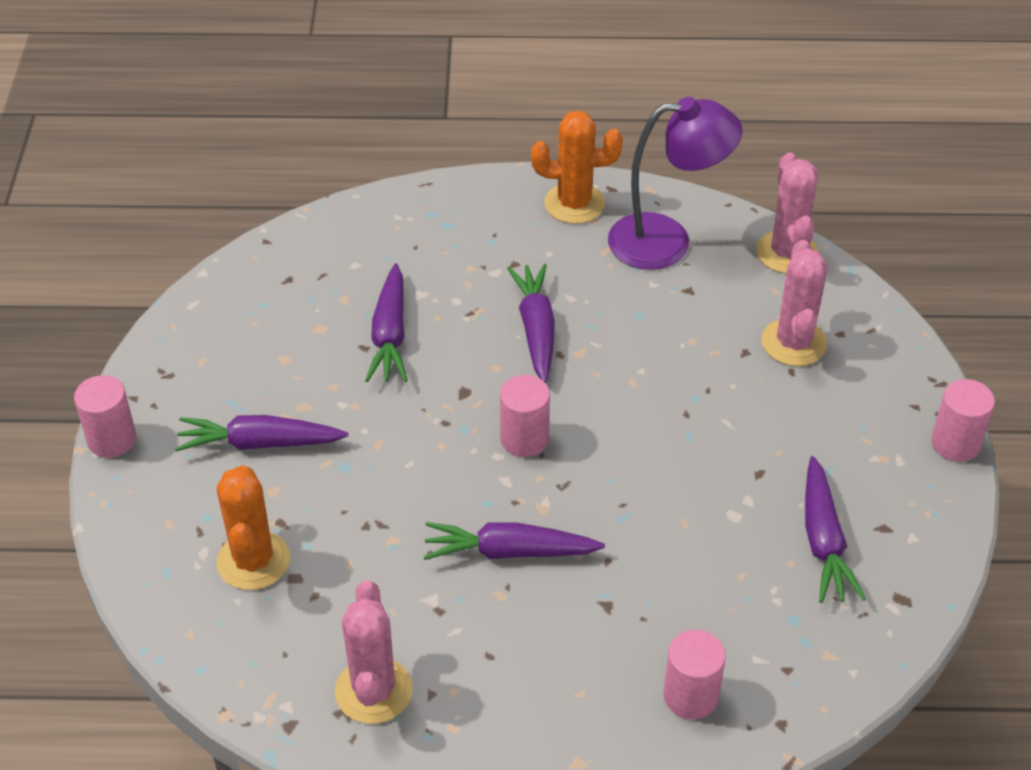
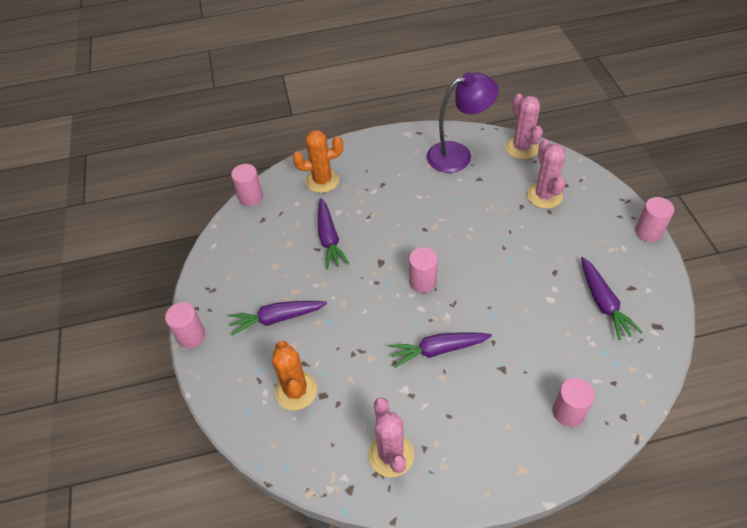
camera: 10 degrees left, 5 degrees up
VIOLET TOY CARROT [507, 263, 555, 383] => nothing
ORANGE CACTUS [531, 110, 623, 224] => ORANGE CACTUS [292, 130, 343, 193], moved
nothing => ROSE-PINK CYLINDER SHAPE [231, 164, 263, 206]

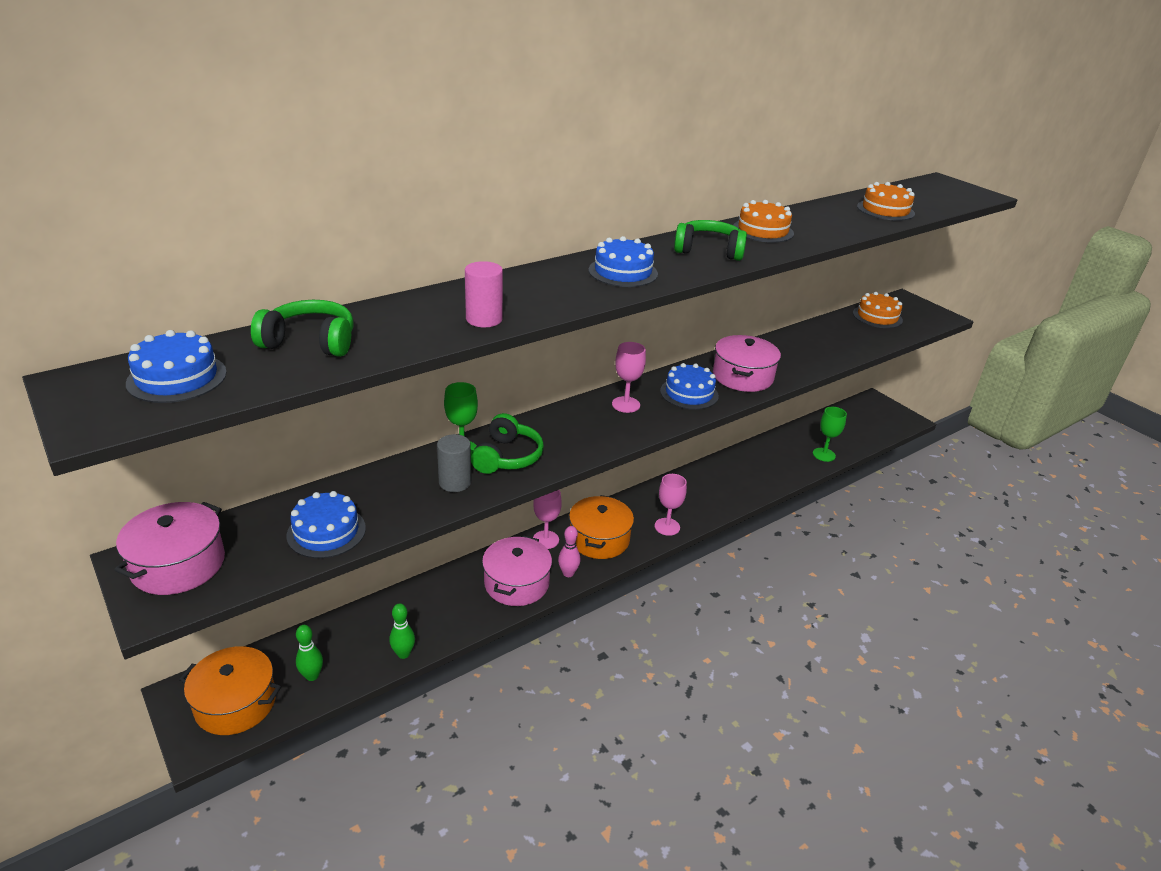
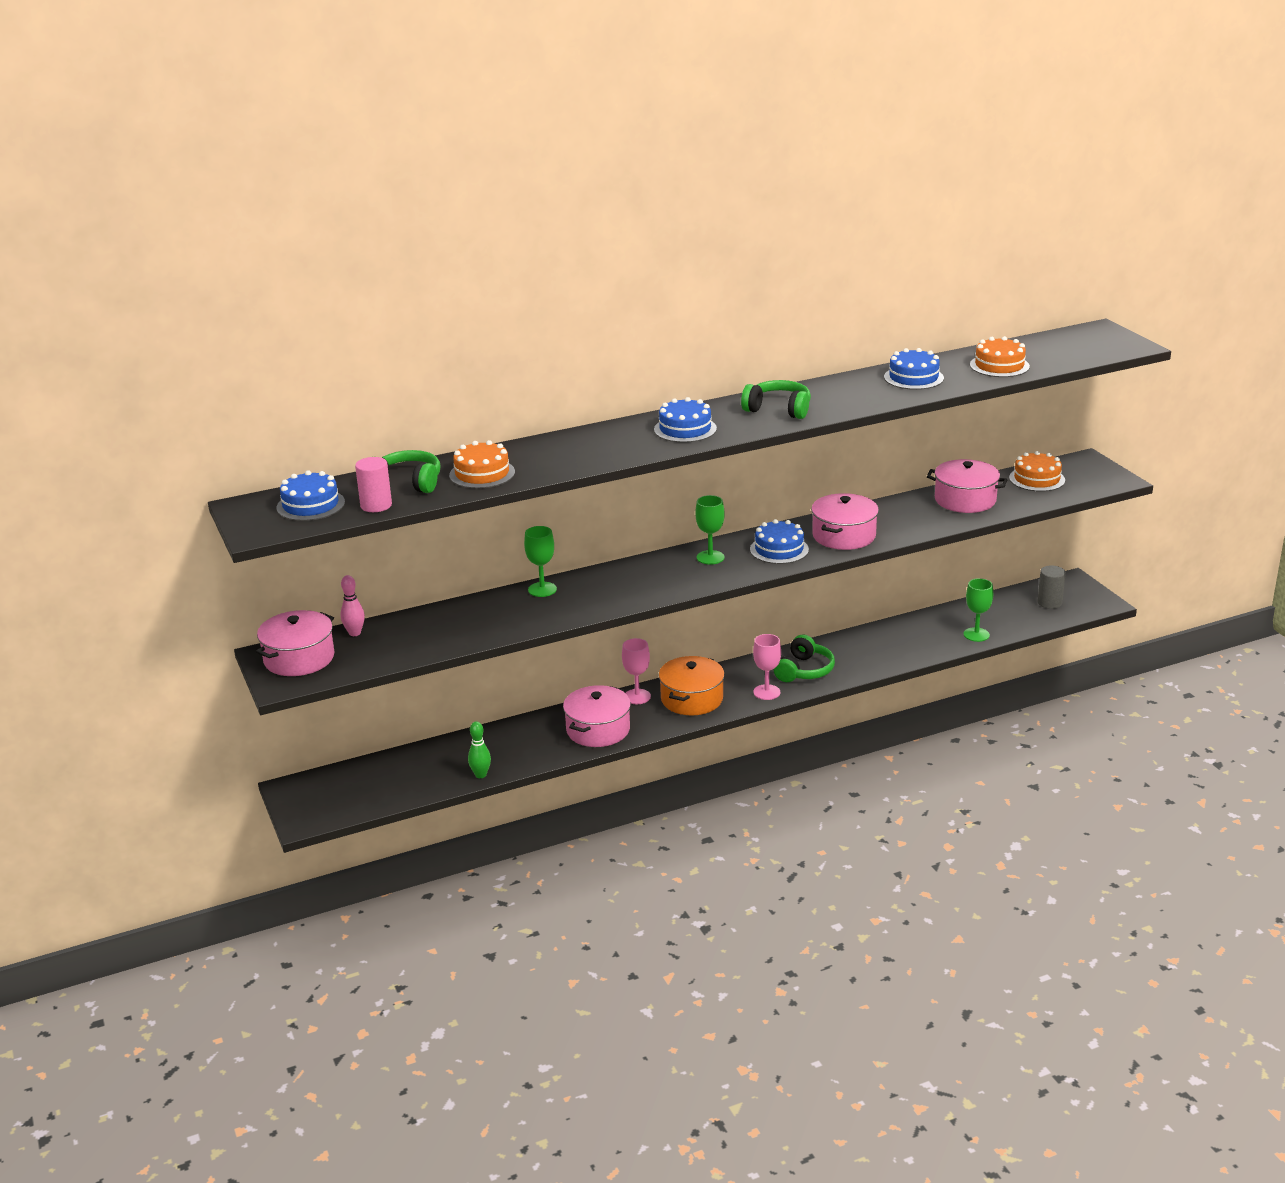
camera: 15 degrees right, 5 degrees down
ORANGE COOKING POT [179, 646, 281, 735] => nothing
COBALT CAKE [286, 491, 366, 558] => COBALT CAKE [884, 348, 944, 390], moved
GREEN TENPIN [296, 625, 323, 681] => nothing
GRAY CYLINDER SHAPE [437, 434, 471, 492] => GRAY CYLINDER SHAPE [1037, 565, 1066, 609], moved
ROSE-PINK CYLINDER SHAPE [465, 261, 503, 327] => ROSE-PINK CYLINDER SHAPE [355, 457, 392, 512], moved
GREEN HEADSET [471, 413, 544, 474] => GREEN HEADSET [774, 634, 835, 682], moved
ROSE-PINK TENPIN [558, 526, 580, 577] => ROSE-PINK TENPIN [340, 575, 365, 636], moved
ROSE-PINK CHALICE [612, 342, 646, 413] => GREEN CHALICE [695, 495, 725, 565]
ORANGE CAKE [733, 200, 794, 243] => ORANGE CAKE [449, 440, 515, 489], moved
nothing => ROSE-PINK COOKING POT [927, 459, 1007, 513]

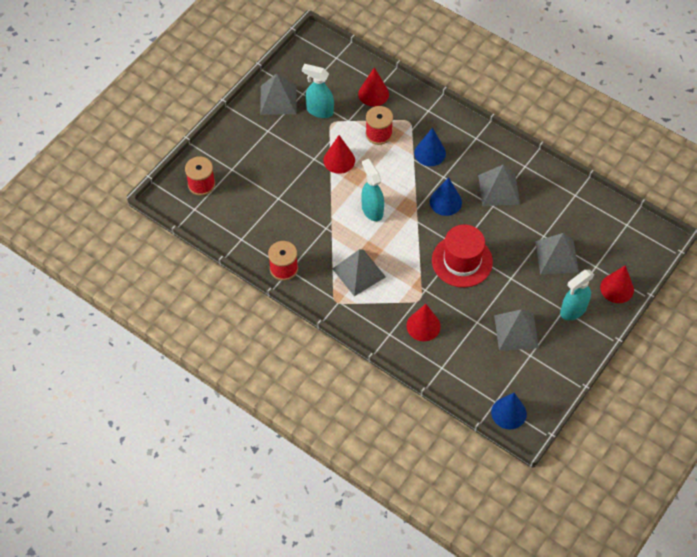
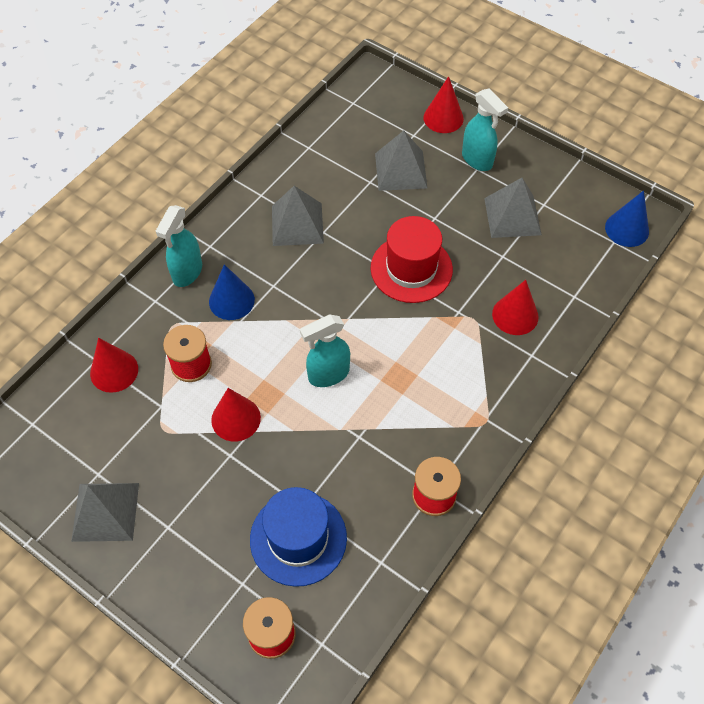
camera: 90 degrees left, 0 degrees up
TEAL SPRAY CLEANER [302, 64, 334, 118] => TEAL SPRAY CLEANER [156, 205, 202, 287], moved
GRAY PYRAMID [332, 249, 386, 296] => nothing
COBALT SOLID CONE [430, 177, 462, 216] => nothing
nothing => COBALT TALL HAT [250, 487, 347, 587]

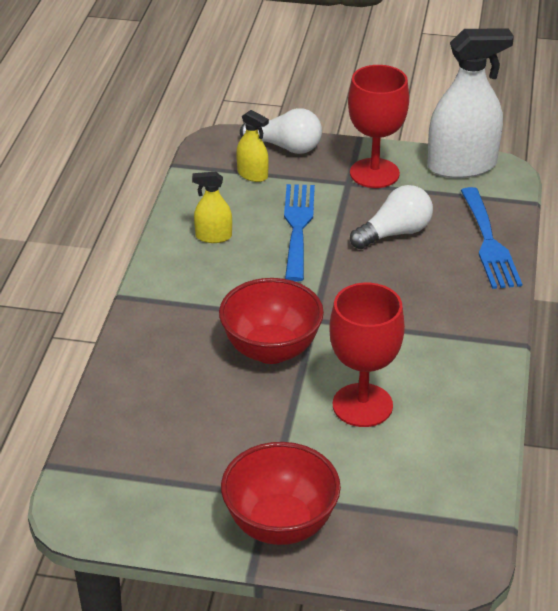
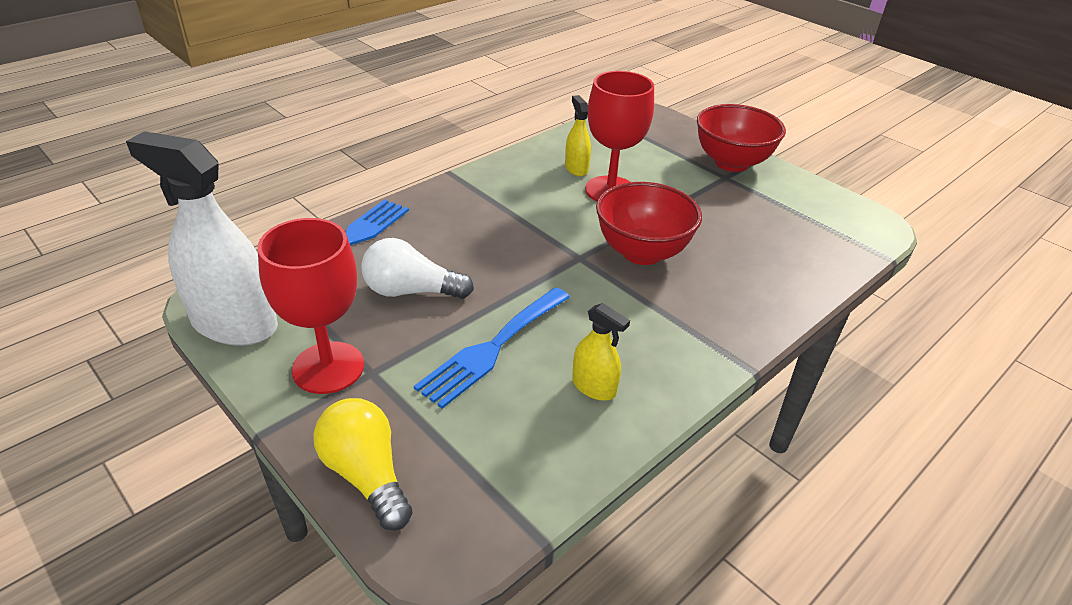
camera: 145 degrees left, 0 degrees up
GOLDEN SPRAY CLEANER [236, 110, 269, 182] => GOLDEN SPRAY CLEANER [565, 95, 591, 176], moved
SNOW-WHITE BULB [240, 108, 322, 154] => GOLDEN BULB [313, 398, 413, 530]

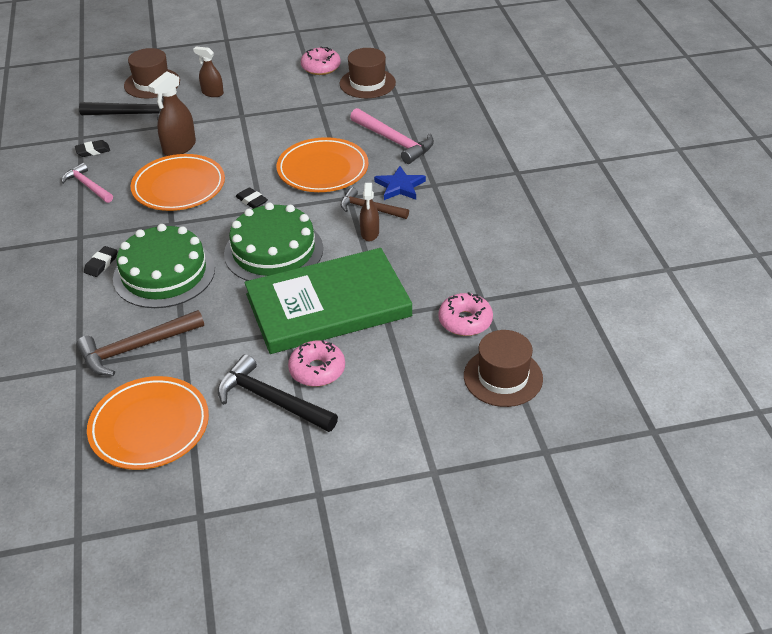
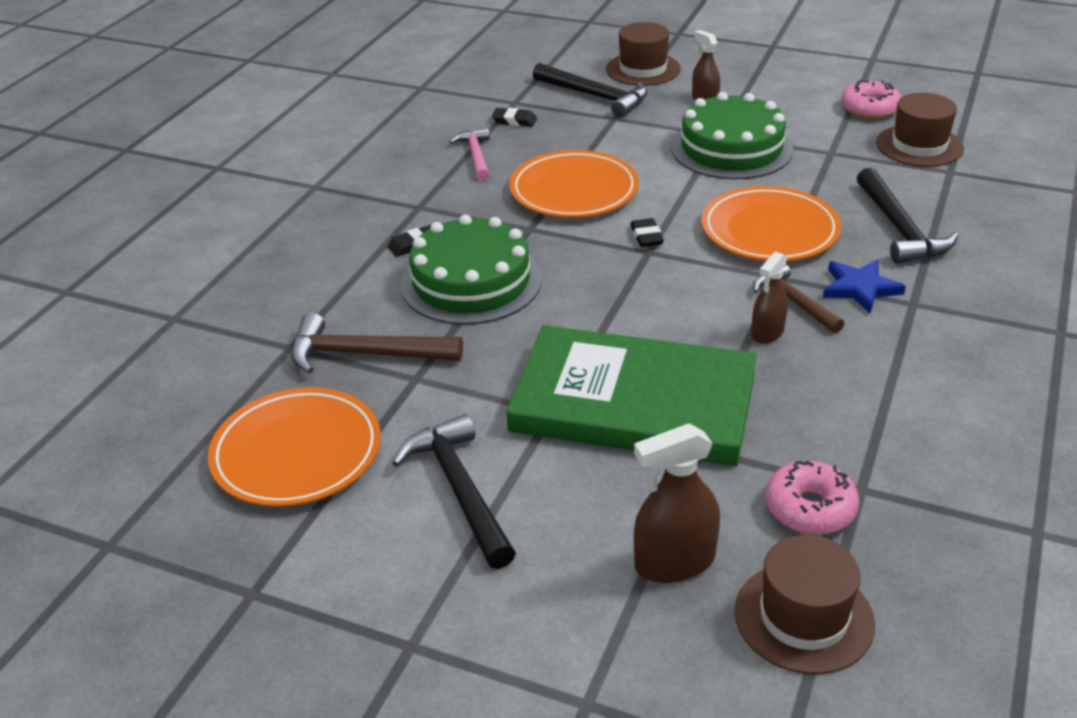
camera: 35 degrees right, 5 degrees down
RUSSET SPRAY CLEANER [148, 71, 196, 156] => RUSSET SPRAY CLEANER [634, 423, 720, 583], moved
GREEN CAKE [224, 202, 323, 281] => GREEN CAKE [671, 92, 794, 179], moved
ROSE-PINK DOUGHNUT [288, 340, 345, 387] => nothing
ROSE-PINK HAMMER [350, 108, 434, 164] => EBONY HAMMER [857, 168, 958, 264]

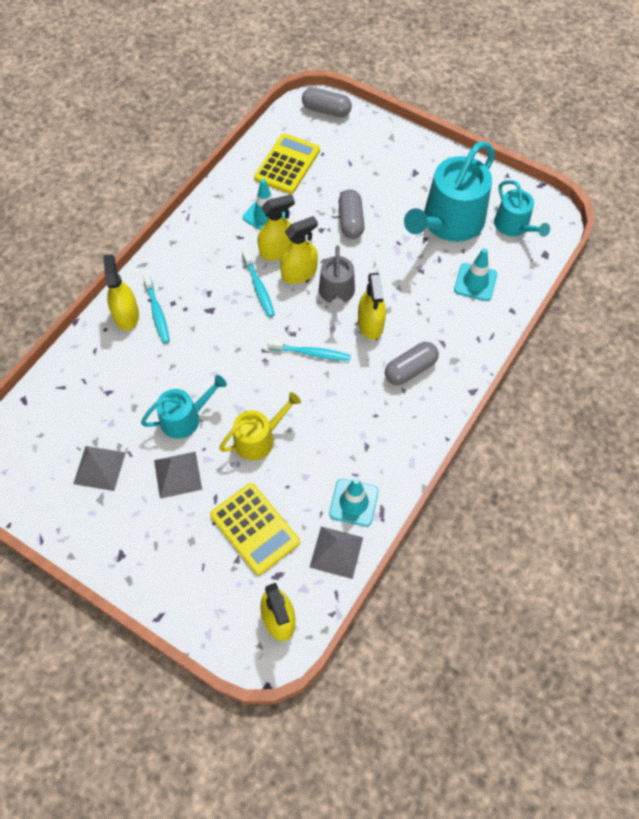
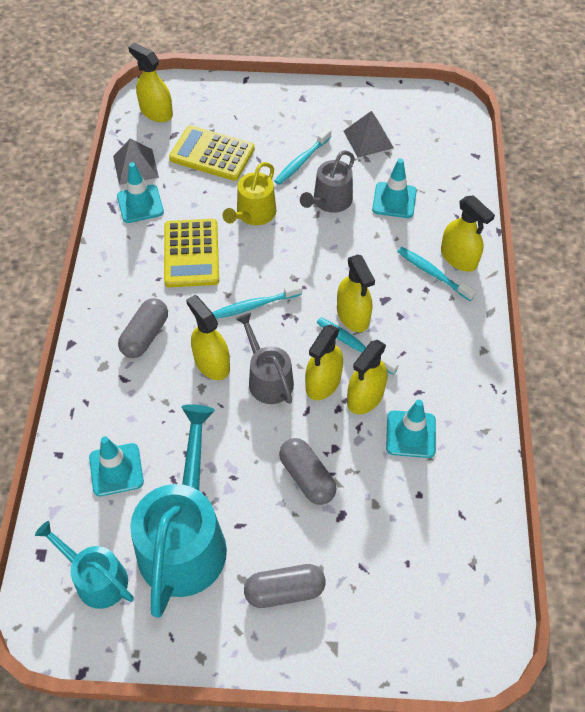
camera: 150 degrees right, 5 degrees down
TEAL SPRINKLING CAN [141, 375, 227, 439] => GRAY SPRINKLING CAN [300, 150, 355, 213]
GRAY PYRAMID [154, 452, 202, 499] => TEAL TOOTH BRUSH [274, 128, 331, 185]
GOLDEN ADDING MACHINE [254, 133, 320, 194] => GOLDEN ADDING MACHINE [164, 219, 219, 287], moved
GRAY PILL SHAPE [302, 87, 352, 117] => GRAY PILL SHAPE [244, 564, 326, 608], moved
nothing => GOLDEN SPRAY CLEANER [337, 254, 375, 332]
nothing => TEAL SAFETY CONE [372, 158, 417, 218]

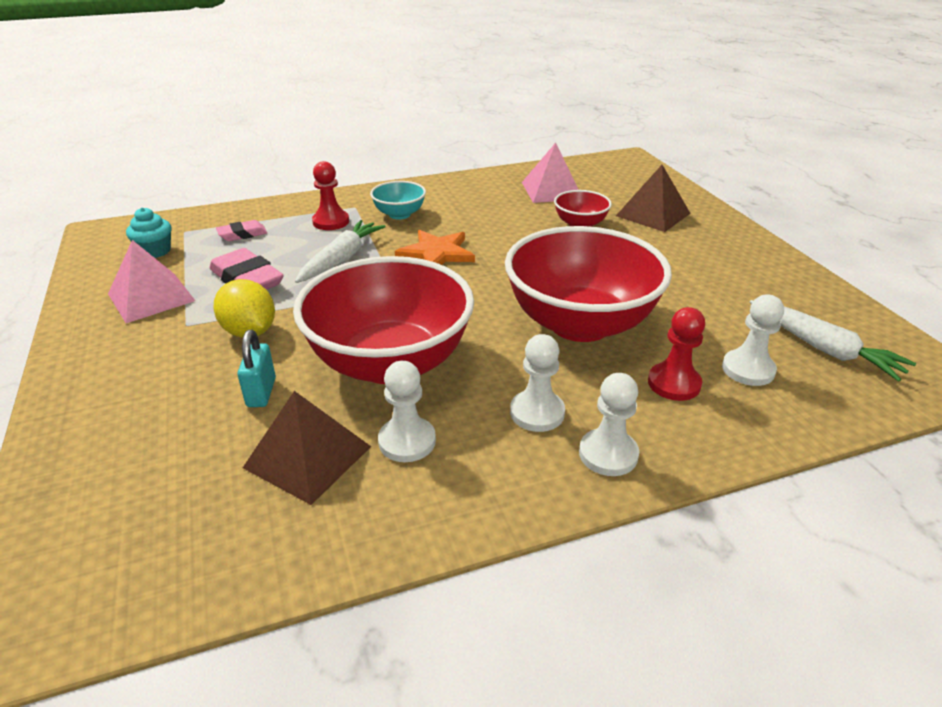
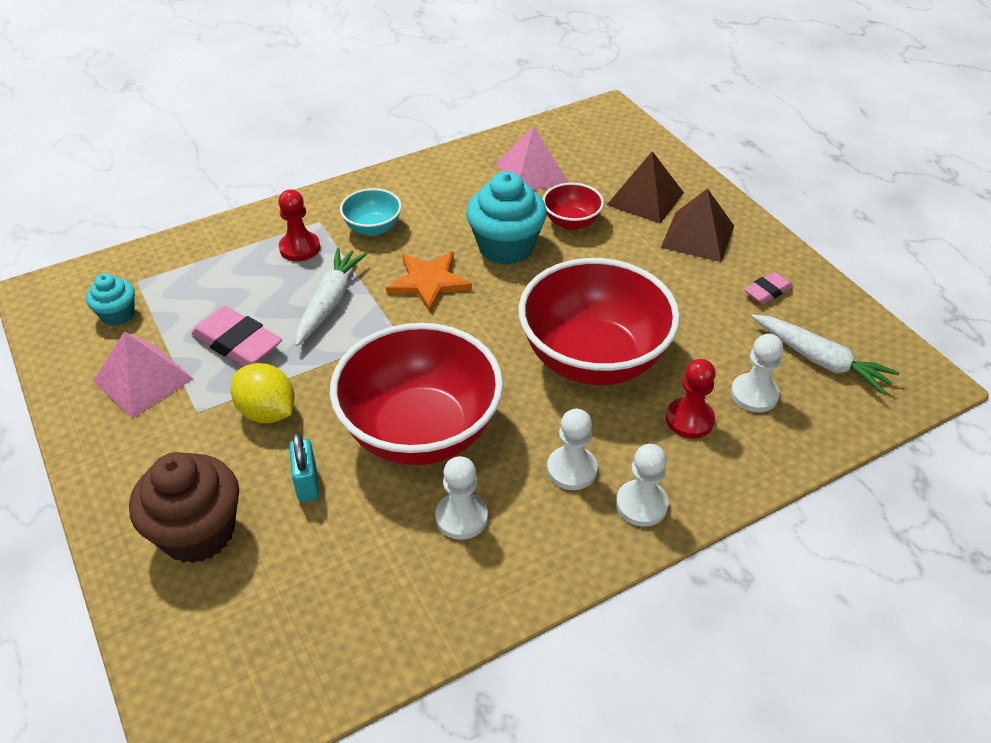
camera: 10 degrees left, 10 degrees up
ROSE-PINK PENCIL ERASER [216, 220, 267, 241] => ROSE-PINK PENCIL ERASER [744, 272, 793, 304], moved
RUSSET PYRAMID [243, 391, 371, 505] => RUSSET PYRAMID [661, 188, 734, 262], moved
nothing => RUSSET FAIRY CAKE [129, 452, 239, 563]
nothing => TEAL FAIRY CAKE [466, 171, 547, 265]

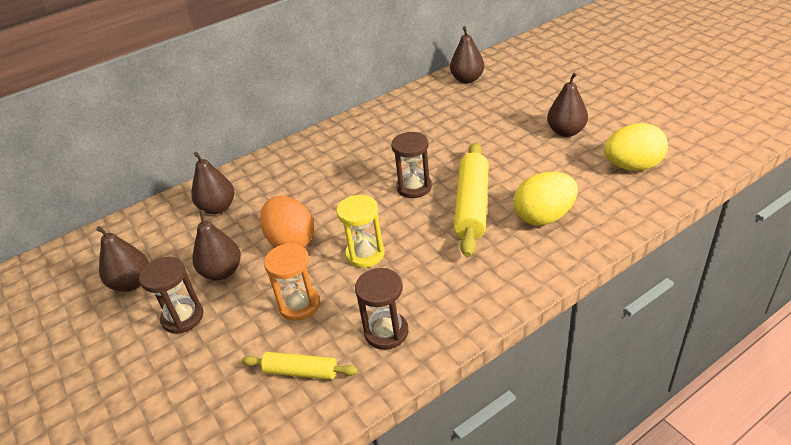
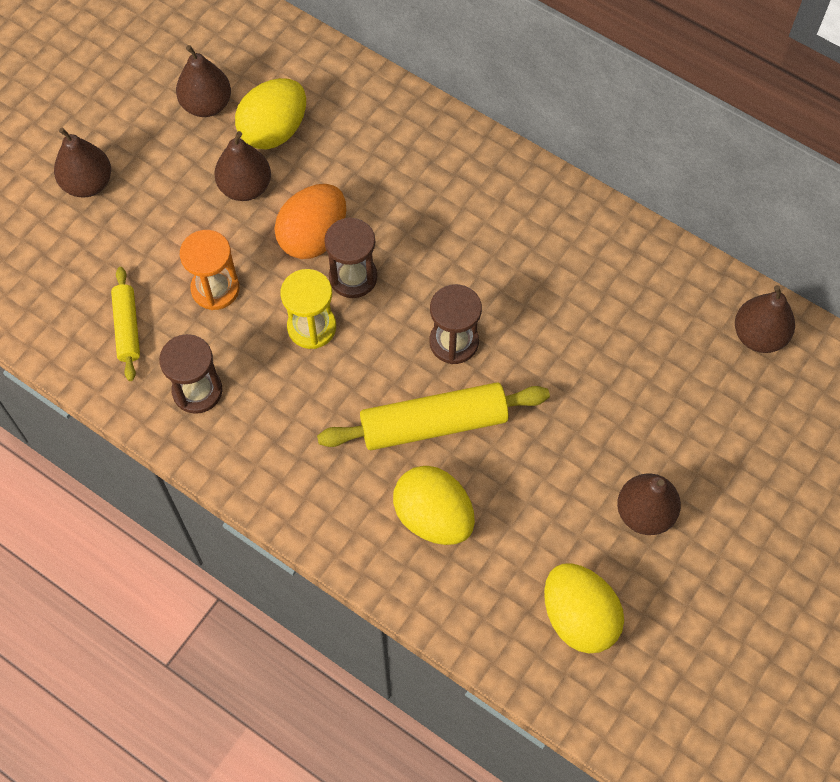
camera: 65 degrees right, 25 degrees up
RUSSET HOURGLASS [139, 257, 204, 334] => RUSSET HOURGLASS [324, 217, 377, 298], moved
RUSSET PEAR FRUIT [191, 152, 234, 214] => RUSSET PEAR FRUIT [54, 128, 111, 197], moved
nothing => GOLDEN EGG [235, 78, 306, 150]

